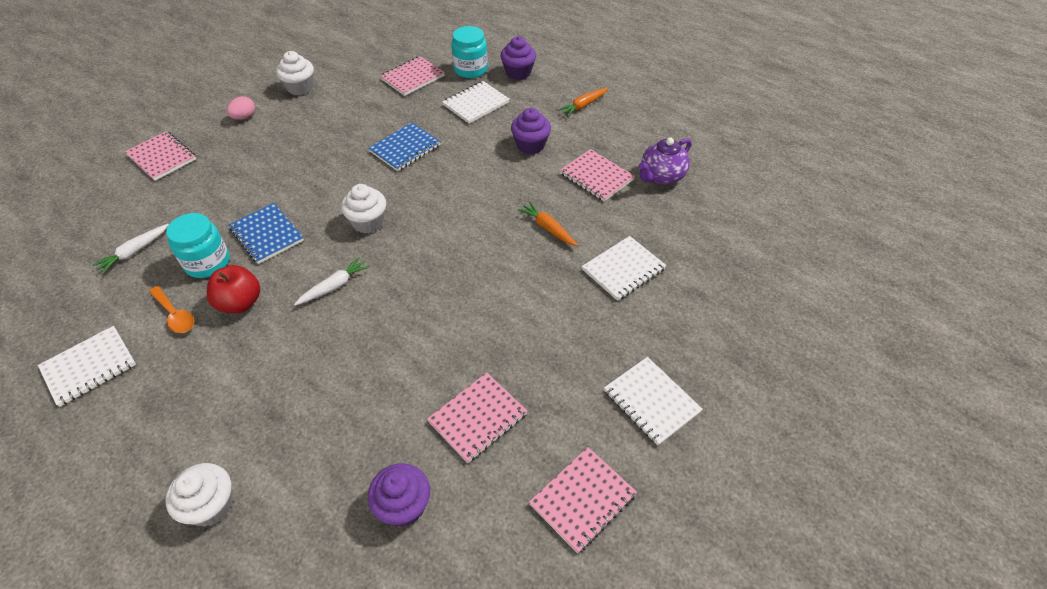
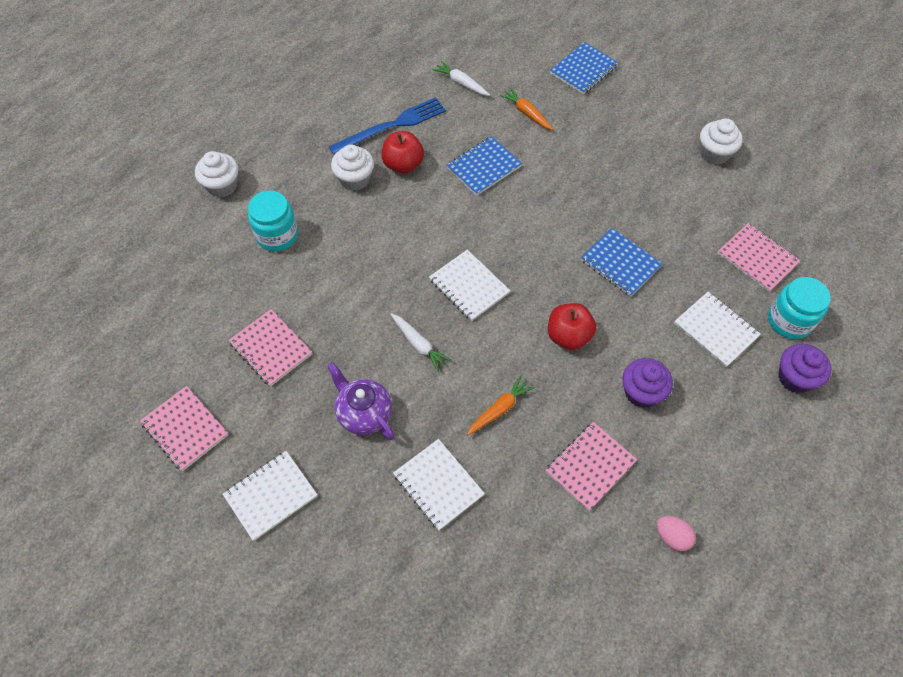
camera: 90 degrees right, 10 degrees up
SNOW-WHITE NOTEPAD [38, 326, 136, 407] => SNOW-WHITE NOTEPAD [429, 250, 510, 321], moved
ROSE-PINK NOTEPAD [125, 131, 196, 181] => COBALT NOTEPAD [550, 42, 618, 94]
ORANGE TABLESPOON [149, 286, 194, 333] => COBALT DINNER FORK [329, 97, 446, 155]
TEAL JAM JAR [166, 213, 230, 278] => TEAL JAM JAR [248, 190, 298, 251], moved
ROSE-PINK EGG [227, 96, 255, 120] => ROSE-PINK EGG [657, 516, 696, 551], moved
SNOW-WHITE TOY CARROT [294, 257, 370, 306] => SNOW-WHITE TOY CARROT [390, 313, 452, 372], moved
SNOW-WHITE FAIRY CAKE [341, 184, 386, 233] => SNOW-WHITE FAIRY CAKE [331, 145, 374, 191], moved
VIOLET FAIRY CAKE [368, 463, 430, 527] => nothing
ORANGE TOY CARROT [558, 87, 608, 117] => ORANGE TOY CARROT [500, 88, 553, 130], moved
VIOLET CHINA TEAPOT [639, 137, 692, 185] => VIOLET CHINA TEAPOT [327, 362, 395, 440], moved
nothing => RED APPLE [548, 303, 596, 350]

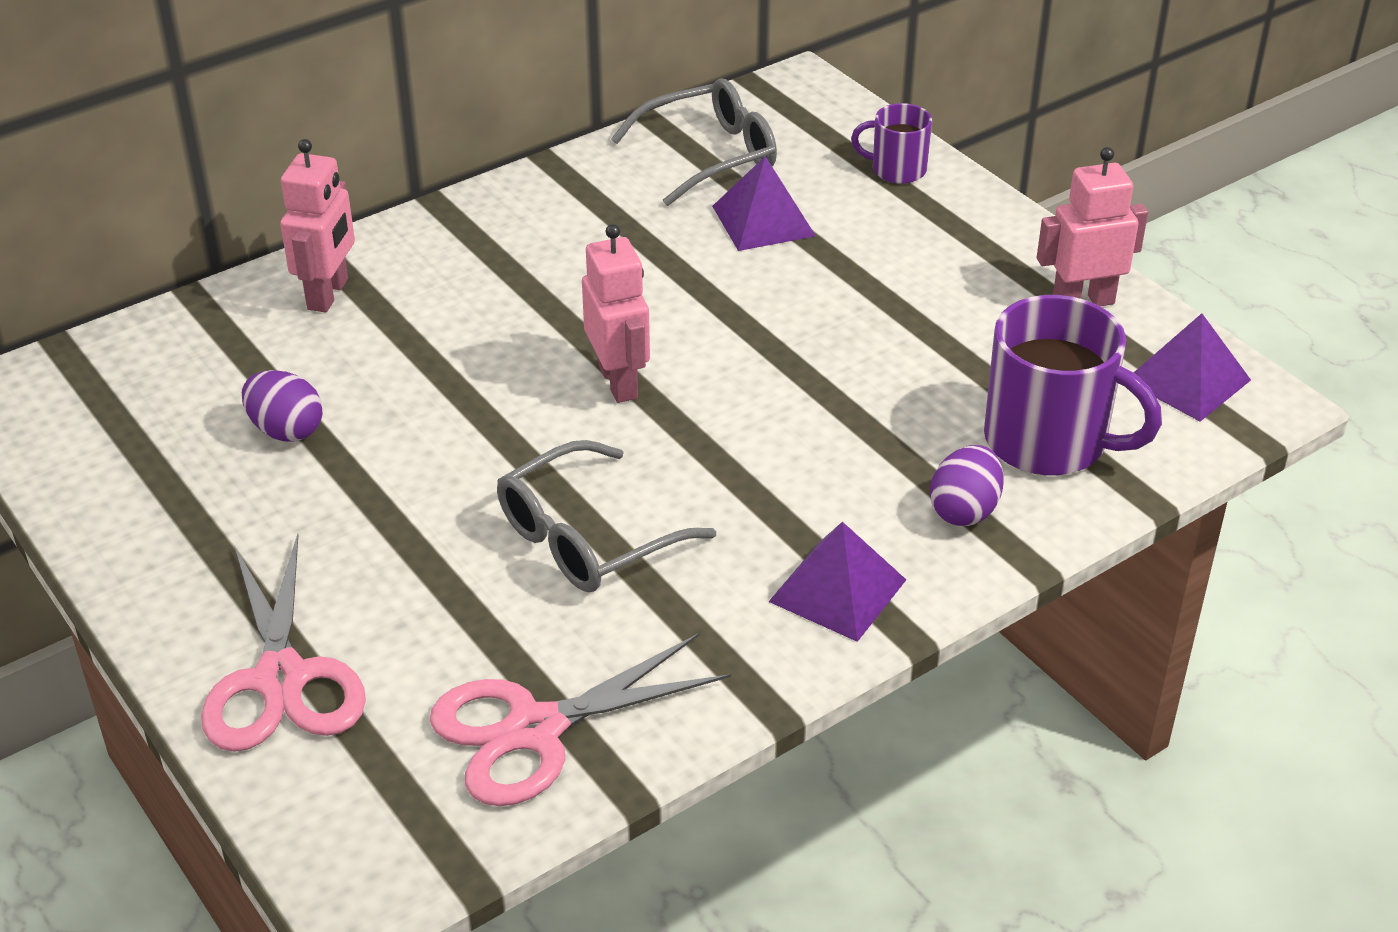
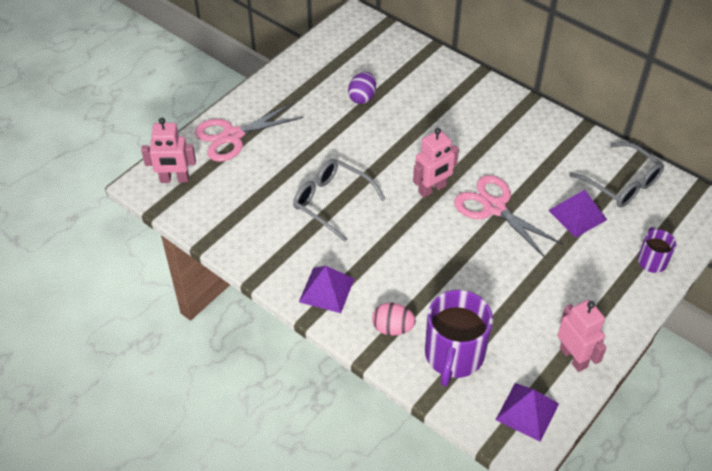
camera: 75 degrees right, 10 degrees up
ROSE-PINK ROBOT FIGURE [280, 139, 355, 312] => ROSE-PINK ROBOT FIGURE [141, 118, 196, 183], moved
ROSE-PINK SHEARS [430, 633, 731, 806] => ROSE-PINK SHEARS [454, 175, 563, 259], moved
VIOLET EGG [930, 445, 1004, 526] => ROSE-PINK EGG [372, 303, 416, 336]

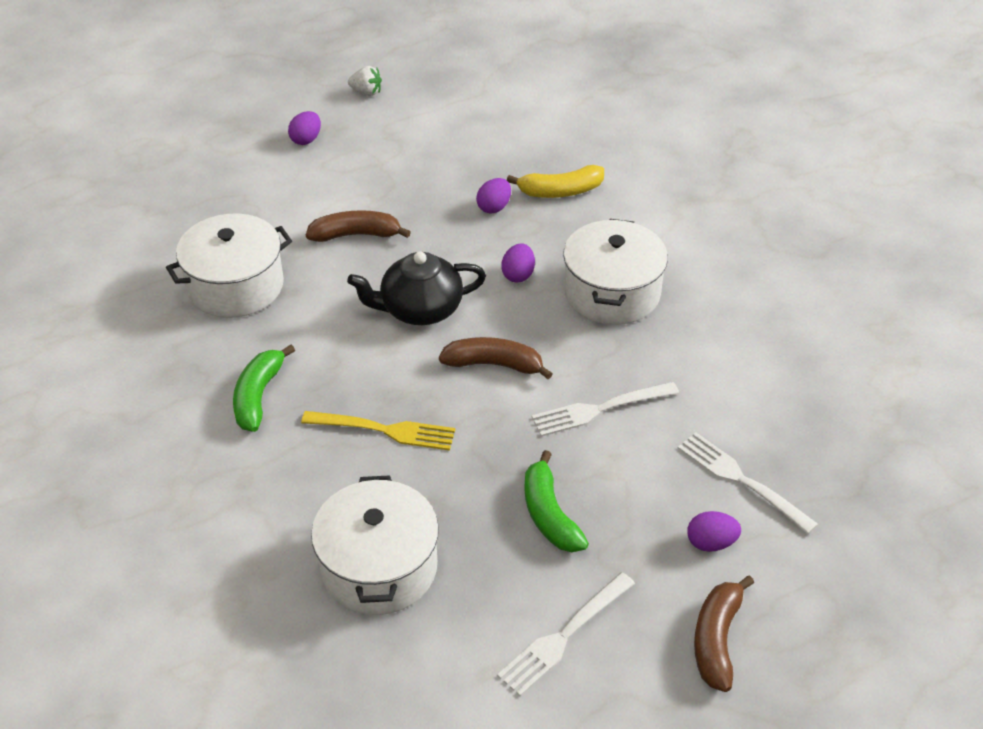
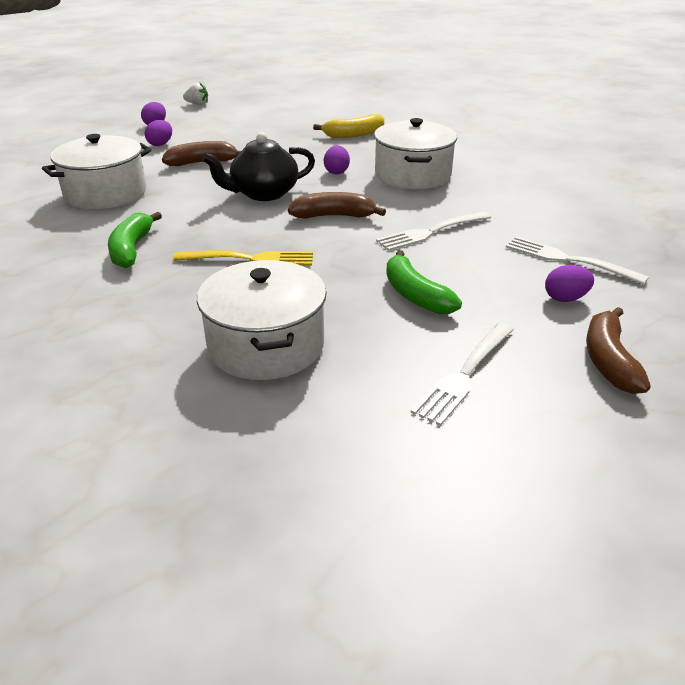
camera: 10 degrees left, 10 degrees down
VIOLET EGG [476, 178, 511, 213] => VIOLET EGG [145, 120, 172, 146], moved

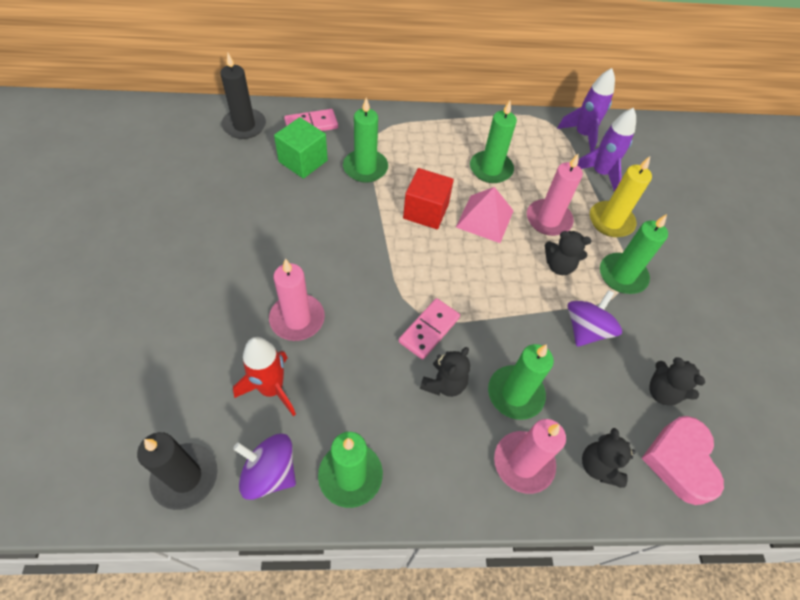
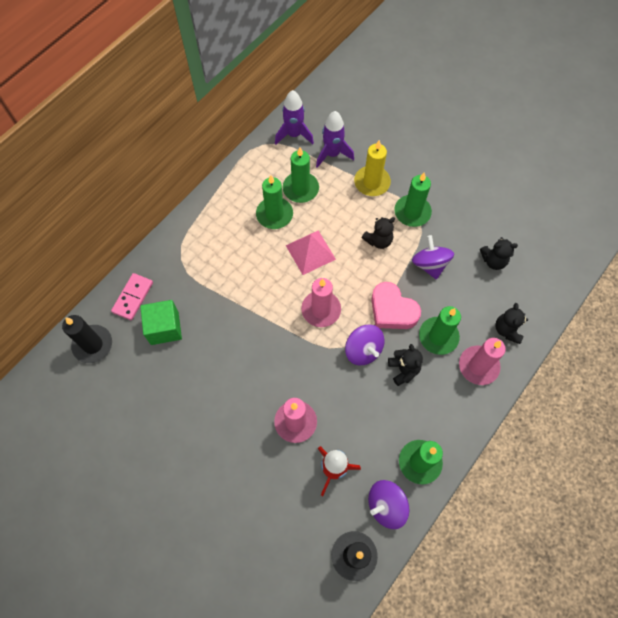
camera: 45 degrees left, 10 degrees up
GREEN WAX CANDLE [343, 98, 388, 183] => GREEN WAX CANDLE [283, 147, 319, 203], moved
ROSE-PINK DOMINO PIECE [398, 298, 460, 360] => VIOLET SPINNING TOP [345, 325, 384, 365]
RED BLOCK [403, 168, 454, 229] => nothing
ROSE-PINK WAX CANDLE [527, 154, 583, 236] => ROSE-PINK WAX CANDLE [301, 278, 341, 327], moved
EBONY TEDDY [582, 428, 636, 488] => EBONY TEDDY [495, 303, 528, 344], 60 degrees clockwise
ROSE-PINK HEART [641, 416, 724, 505] => ROSE-PINK HEART [372, 282, 421, 329], moved

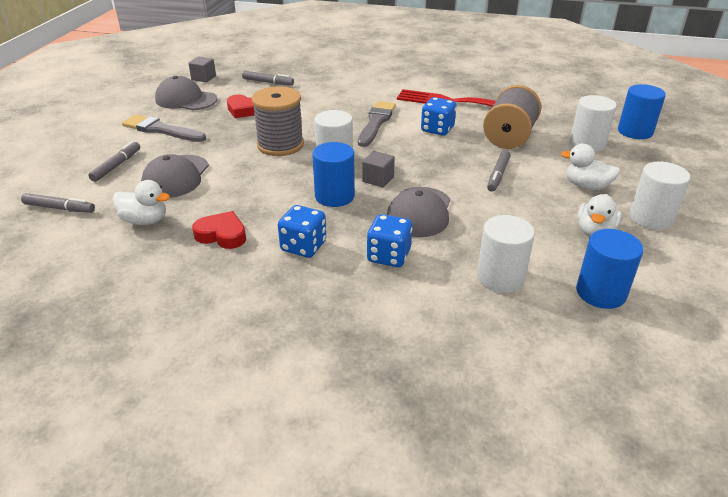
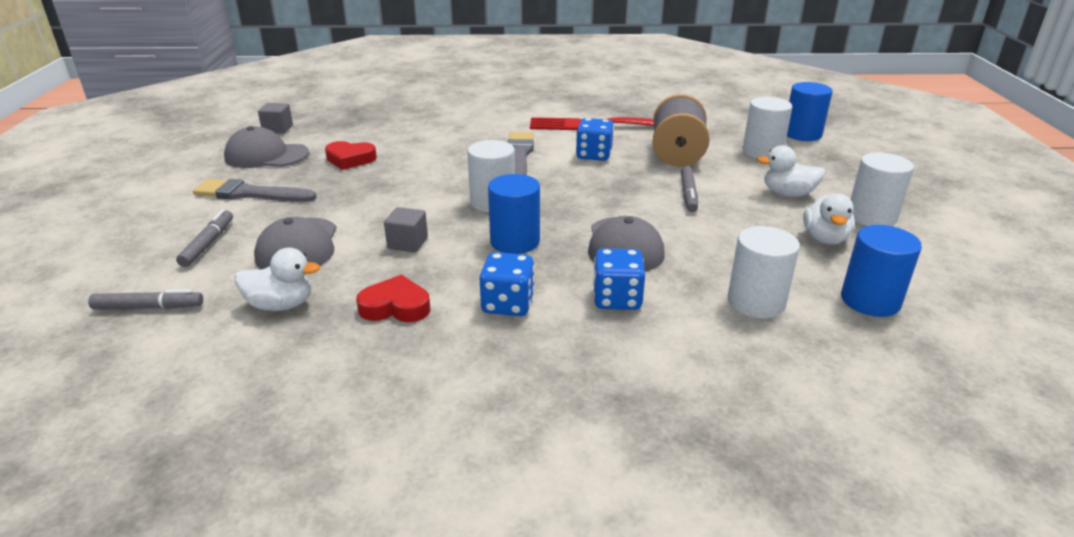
camera: 15 degrees left, 5 degrees down
GRAY MARKER PEN [242, 71, 294, 85] => nothing
GRAY SPOOL [252, 86, 304, 156] => nothing
GRAY BLOCK [362, 151, 395, 187] => GRAY BLOCK [384, 207, 428, 252], moved

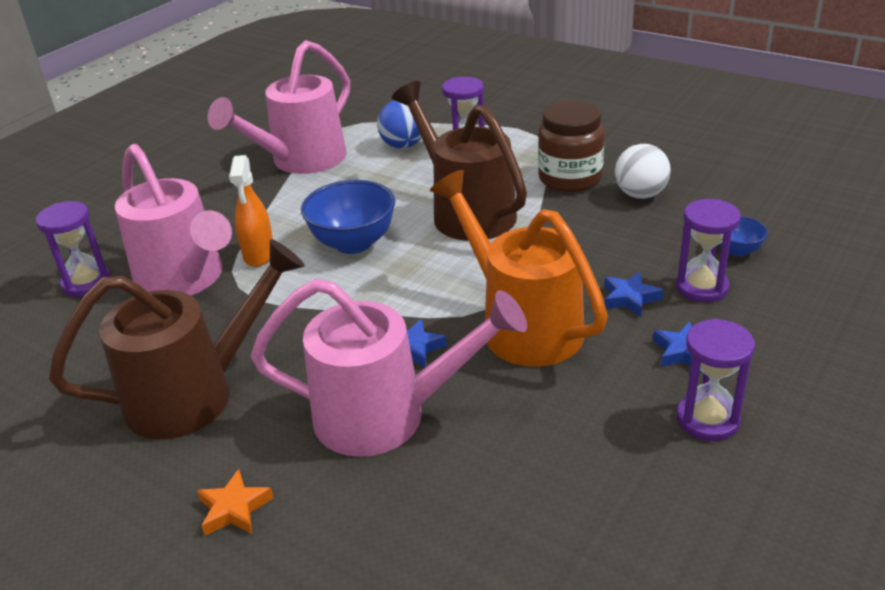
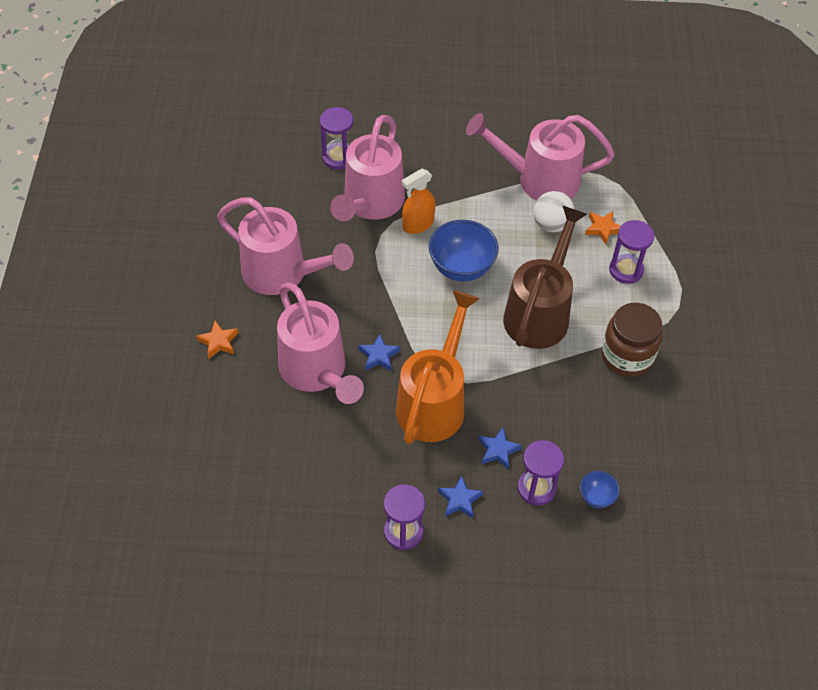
camera: 55 degrees right, 20 degrees up
RUSSET SPRINKLING CAN [49, 239, 305, 439] => ROSE-PINK SPRINKLING CAN [217, 197, 354, 295]
COBALT SPHERE [377, 101, 422, 149] => ORANGE STAR [585, 211, 621, 245]
SNOW-WHITE SPHERE [615, 144, 671, 199] => SNOW-WHITE SPHERE [533, 191, 575, 232], moved

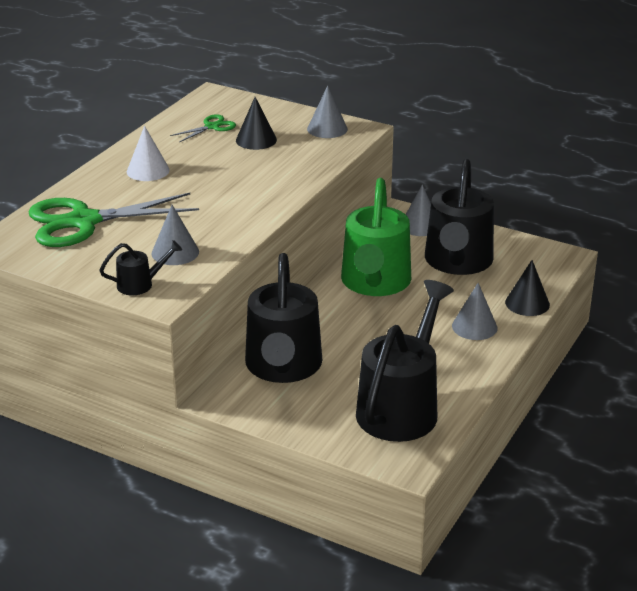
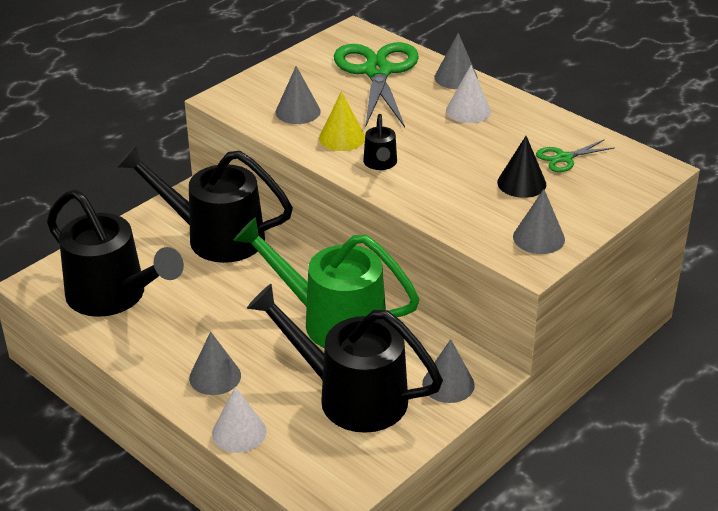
camera: 105 degrees right, 5 degrees up
EBONY SPRINKLING CAN [99, 240, 182, 295] => EBONY SPRINKLING CAN [363, 114, 397, 170], moved
GREEN SHEARS [170, 114, 236, 142] => GREEN SHEARS [536, 139, 614, 172], 90 degrees clockwise
EBONY SOLID CONE [505, 260, 550, 316] => SNOW-WHITE SOLID CONE [212, 387, 266, 453]
nothing => GOLDEN SOLID CONE [319, 91, 365, 151]
nothing => GRAY SOLID CONE [434, 33, 478, 89]

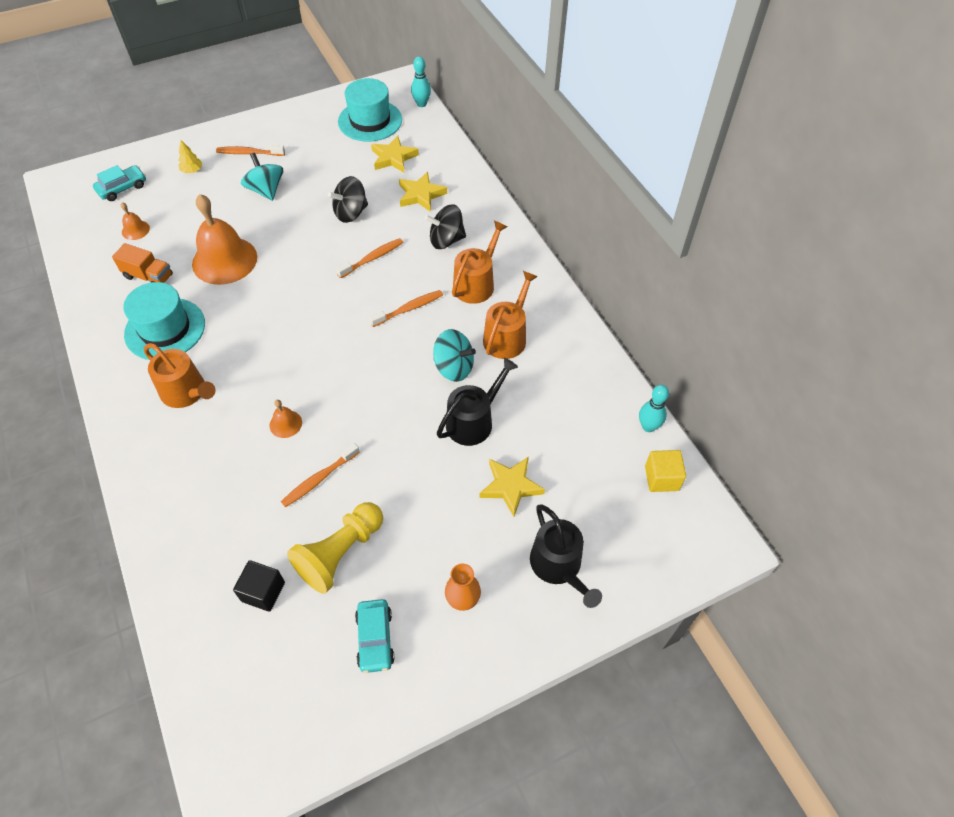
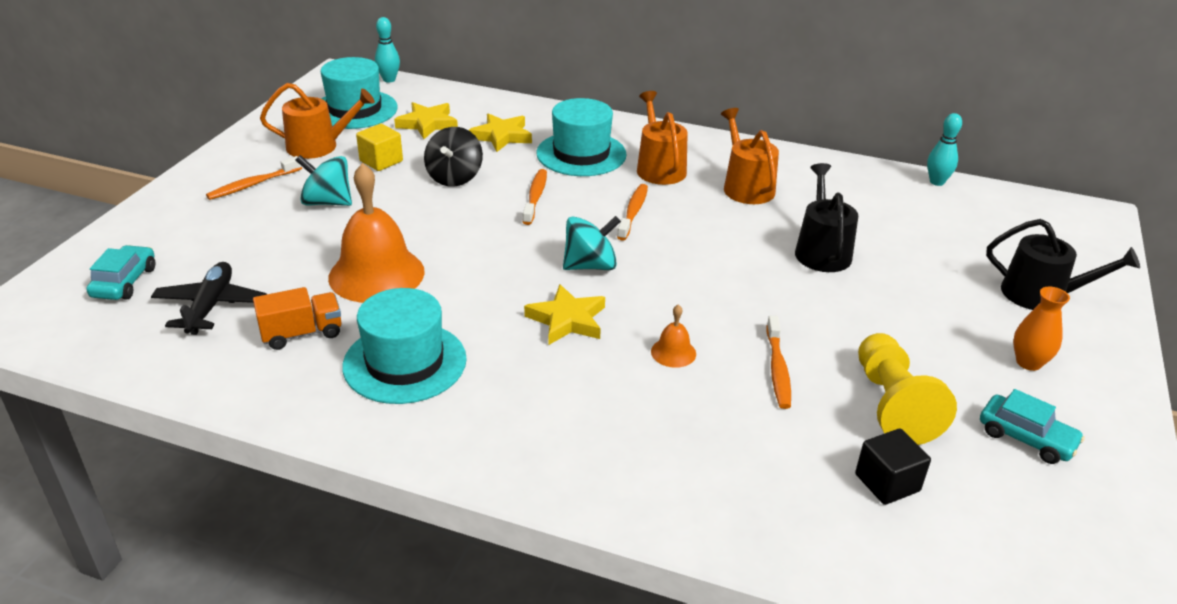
camera: 45 degrees left, 20 degrees down
ORANGE HAND BELL [121, 202, 150, 240] => EBONY AEROPLANE [151, 262, 267, 335]
ORANGE SPRINKLING CAN [144, 343, 215, 408] => ORANGE SPRINKLING CAN [260, 83, 375, 159], moved
GOLDEN FIR TREE [179, 139, 203, 173] => nothing
EBONY SPINNING TOP [424, 204, 466, 249] => TEAL TALL HAT [536, 98, 627, 176]
TEAL SPINNING TOP [433, 329, 476, 382] => TEAL SPINNING TOP [563, 216, 621, 270], moved
GOLDEN STAR [480, 457, 545, 517] => GOLDEN STAR [524, 284, 605, 345], moved
GOLDEN BLOCK [645, 450, 686, 492] => GOLDEN BLOCK [356, 124, 403, 171], moved

